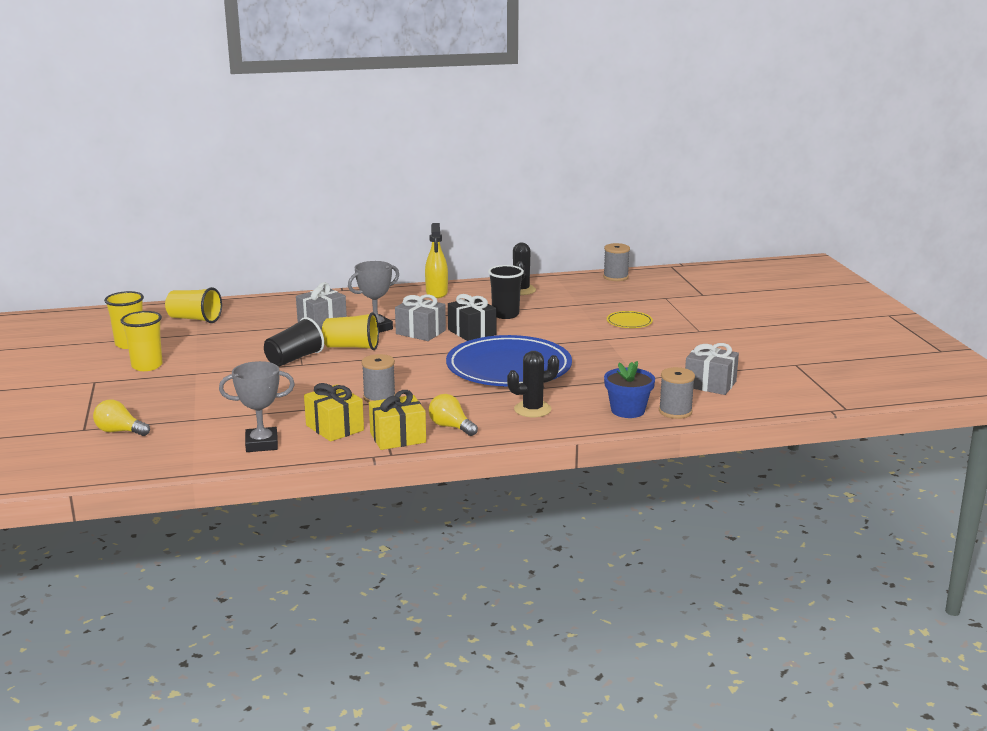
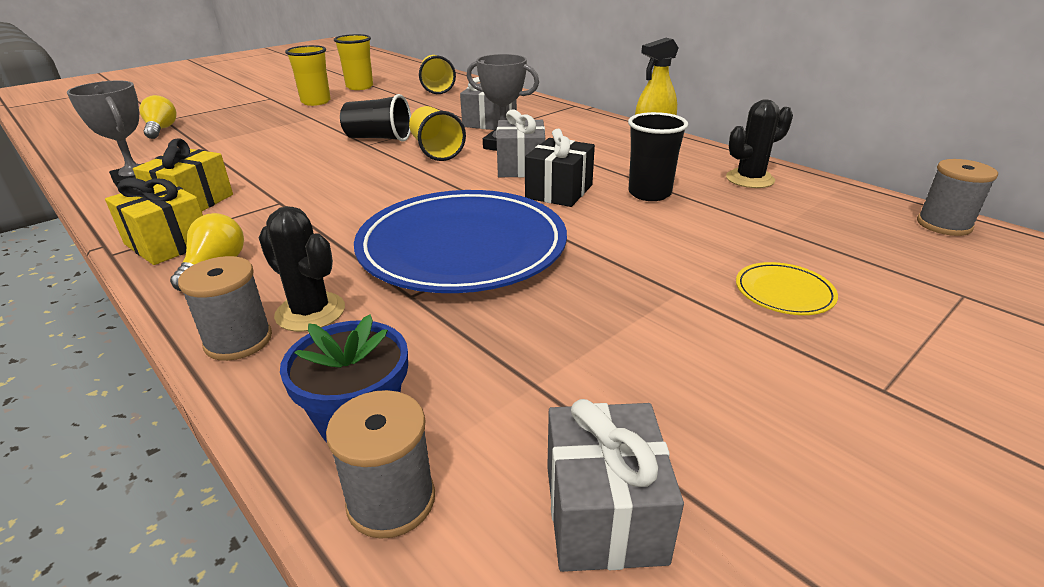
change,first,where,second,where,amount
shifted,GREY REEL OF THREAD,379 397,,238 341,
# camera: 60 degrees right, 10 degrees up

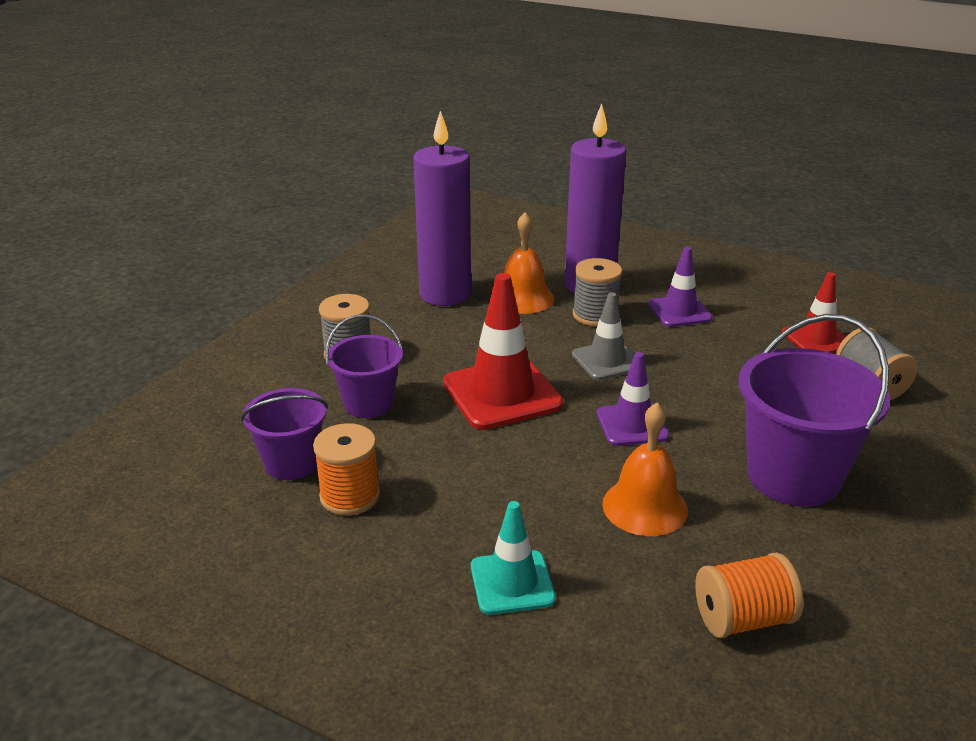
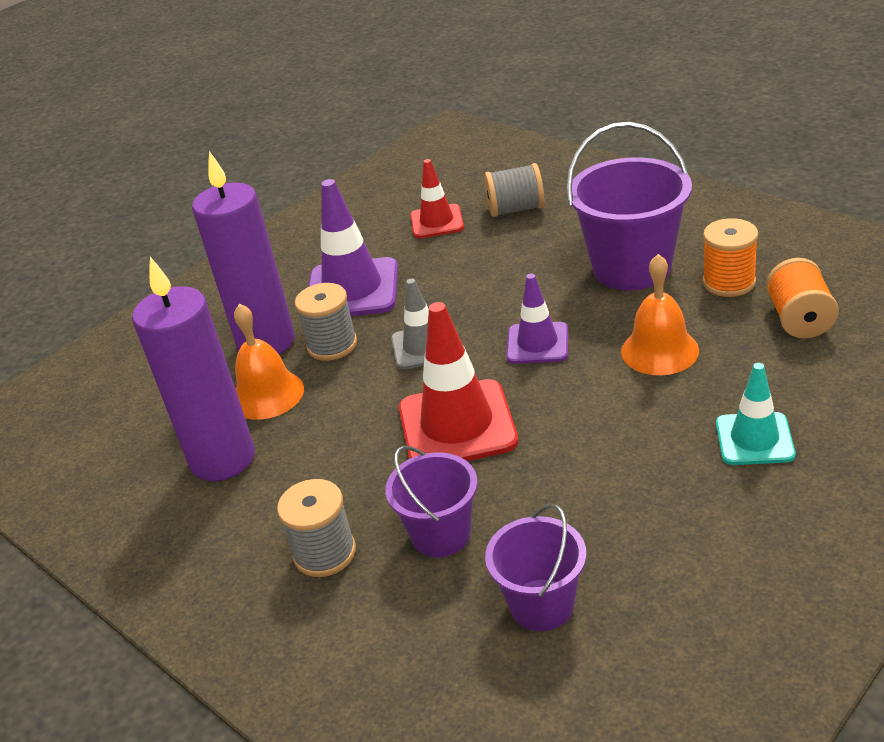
change,first,where,second,where,amount
scaled,VIOLET TRAFFIC CONE,679 311,,352 290,x1.66
shifted,ORANGE REEL OF THREAD,350 496,,729 282,
# camera: 70 degrees left, 5 degrees up

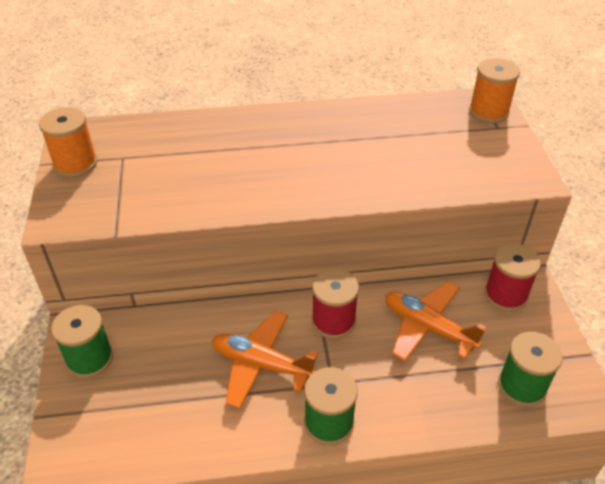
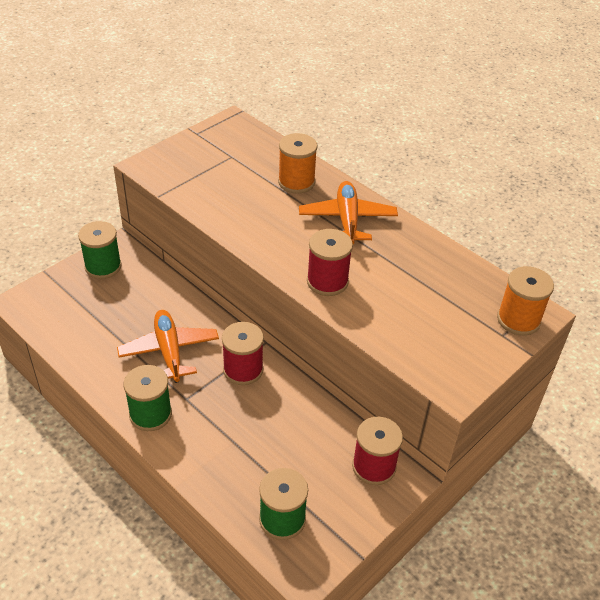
change,first,where,second,where,amount
shifted,ORANGE REEL OF THREAD,75 164,,296 182,
shifted,ORANGE TOY PLANE,428 327,,347 220,
new,,,CRIMSON REEL OF THREAD,327 281,
# camera: 50 degrees right, 0 degrees up

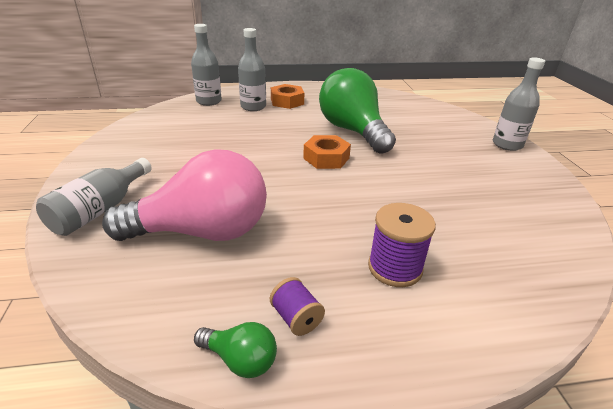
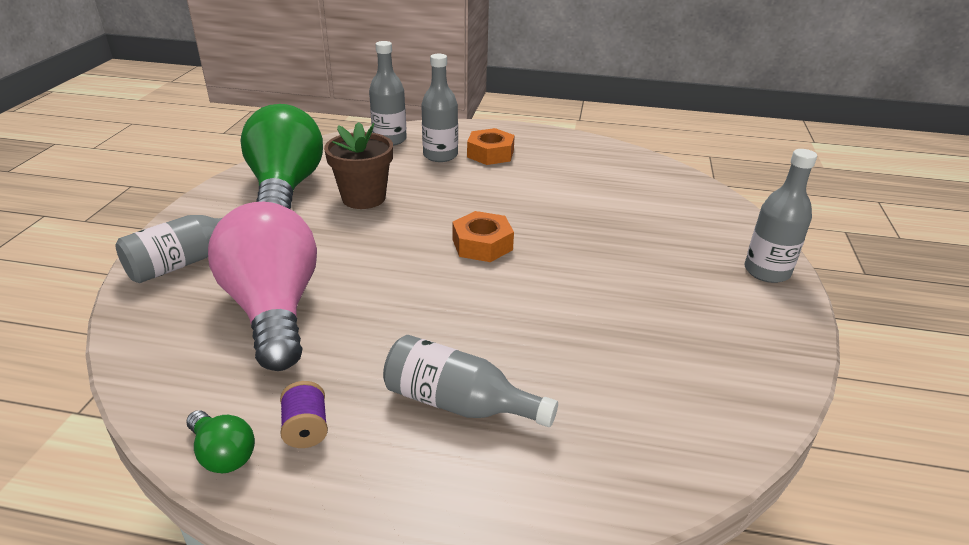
change,first,where,second,where,amount
shifted,GREEN LIGHTBULB,353 131,,286 188,
rotated,ROSE-PINK LIGHTBULB,202 232,,274 309,120 degrees counterclockwise
swapped,VIOLET REEL OF THREAD,395 268,GREY BOTTLE,458 403,
new,,,RUSSET FLOWER POT,363 198,
# camera: 20 degrees right, 0 degrees up

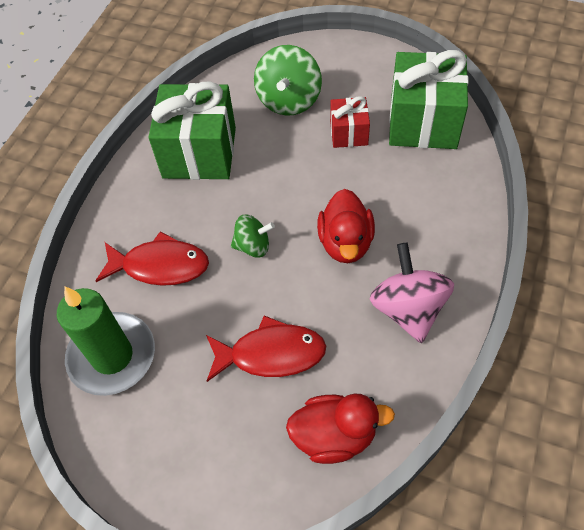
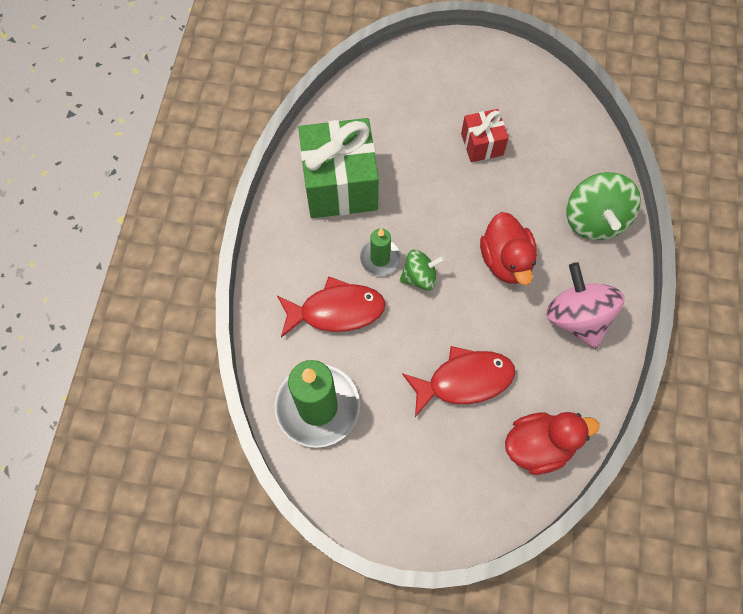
change,first,where,second,where,amount
shifted,GREEN WHIRLIGIG,289 100,,594 220,
gone,GREEN WRAPPED GIFT,423 122,,,
new,,,GREEN WAX CANDLE,380 258,
# camera: 15 degrees left, 10 degrees up

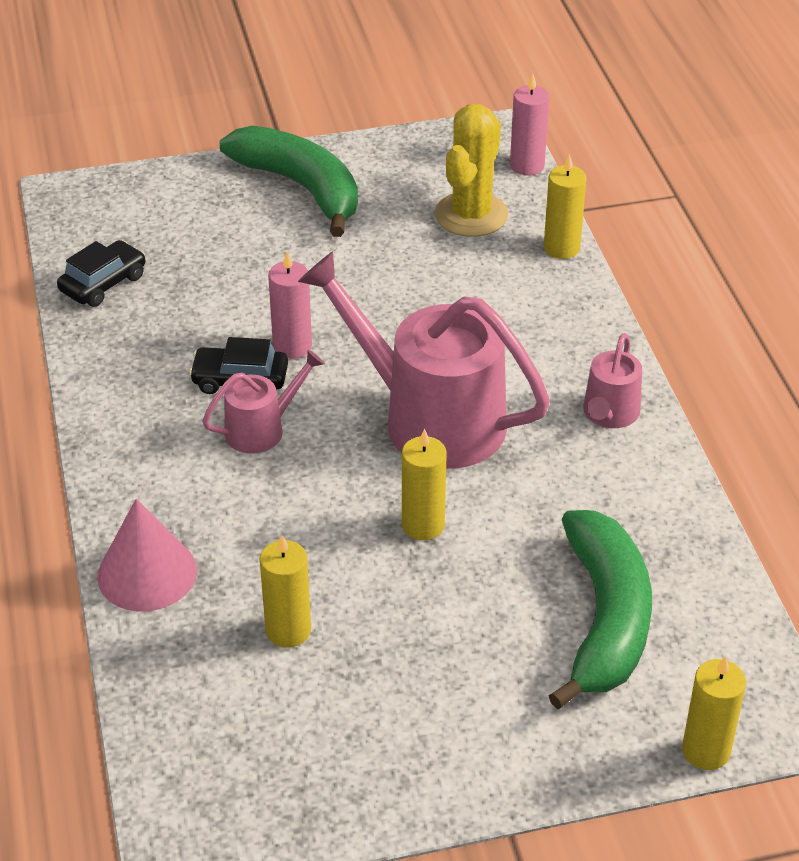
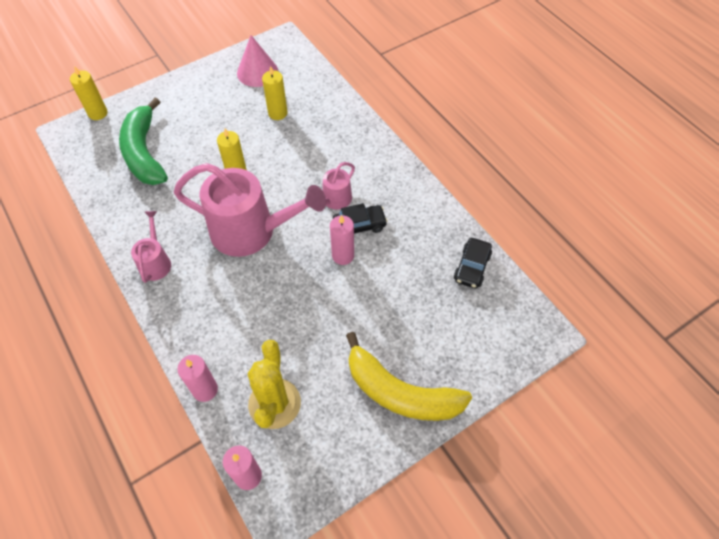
change,first,where,second,where,amount
repainted,GREEN BANANA FRUIT,301 188,GOLDEN BANANA FRUIT,400 392,
repainted,GOLDEN WAX CANDLE,561 248,ROSE-PINK WAX CANDLE,205 390,
shifted,ROSE-PINK CONE,147 573,,257 72,
# camera: 160 degrees right, 15 degrees up

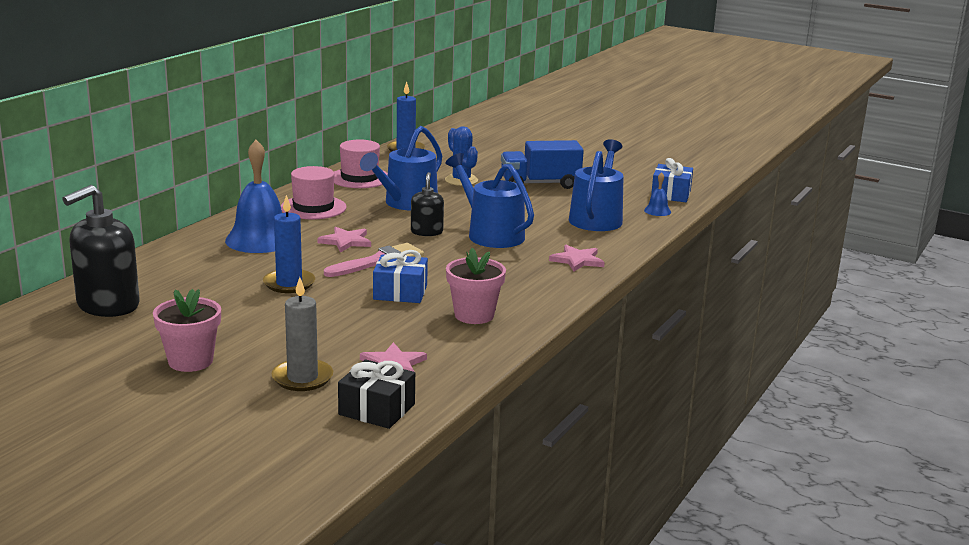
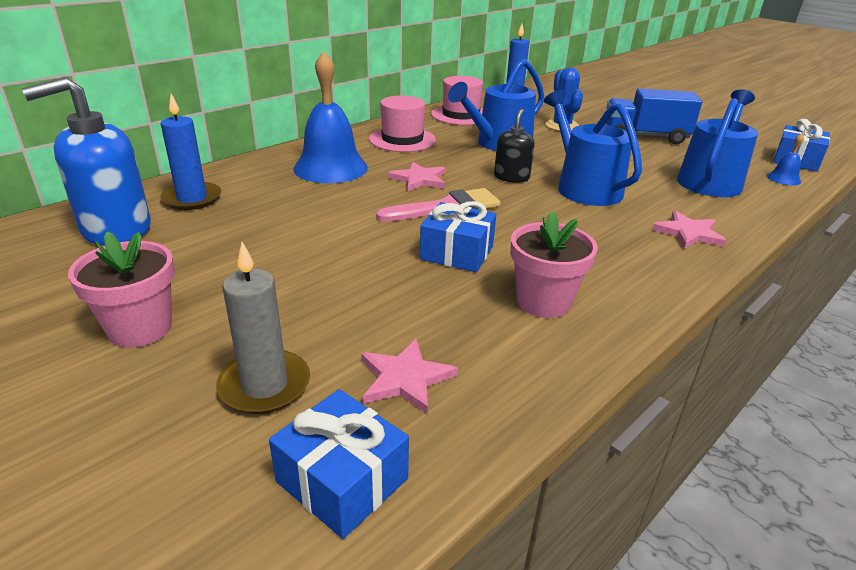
change,first,where,second,where,amount
repainted,JET-BLACK PUMP BOTTLE,107 305,BLUE PUMP BOTTLE,116 229,
shifted,BLUE WAX CANDLE,289 283,,192 199,
repainted,JET-BLACK WRAPPED GIFT,377 409,BLUE WRAPPED GIFT,342 480,
# camera: 15 degrees right, 10 degrees up

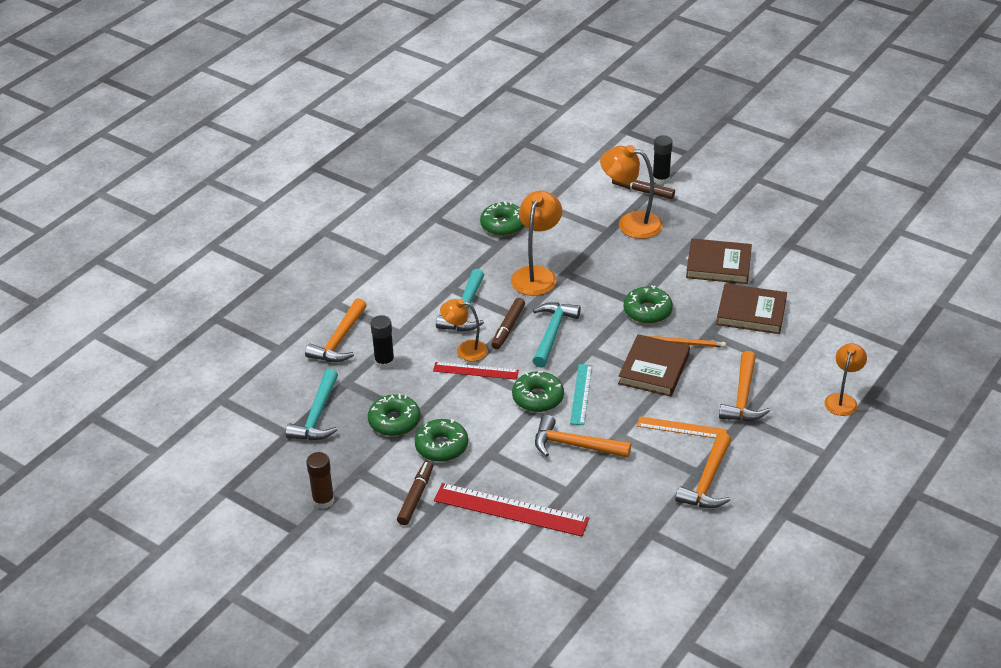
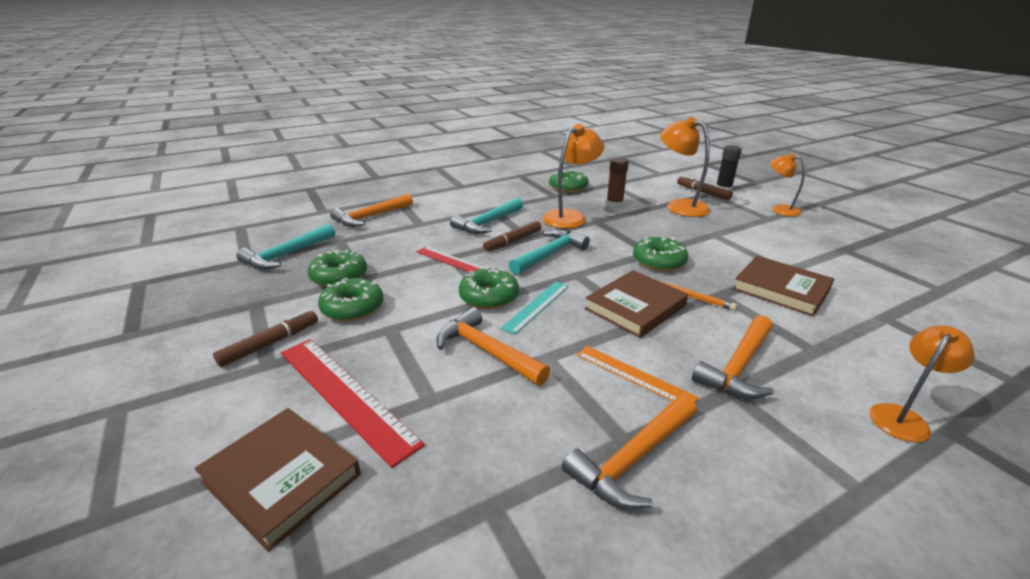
change,first,where,second,where,amount
shifted,RUSSET HARDCOVER,718 265,,282 478,
shifted,ORANGE READING LAMP,465 350,,779 209,
gone,JET-BLACK STICK OF GLUE,384 362,,,
shifted,RUSSET STICK OF GLUE,323 500,,614 204,
# camera: 25 degrees right, 10 degrees down

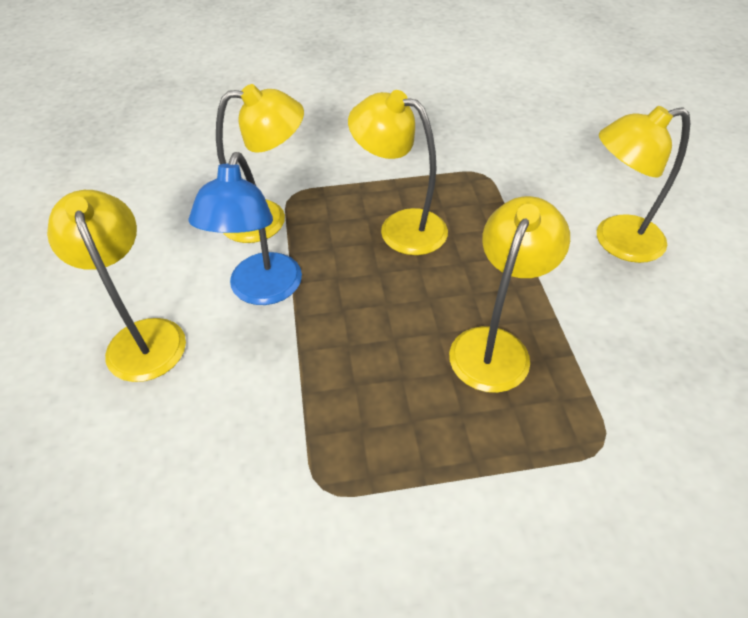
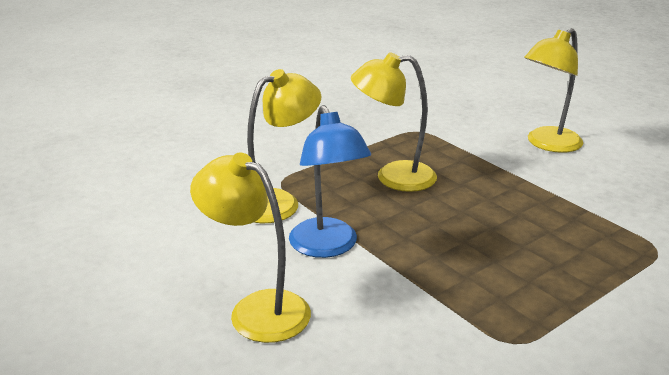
change,first,where,second,where,amount
gone,GOLDEN READING LAMP,495 345,,,
# camera: 30 degrees left, 20 degrees down

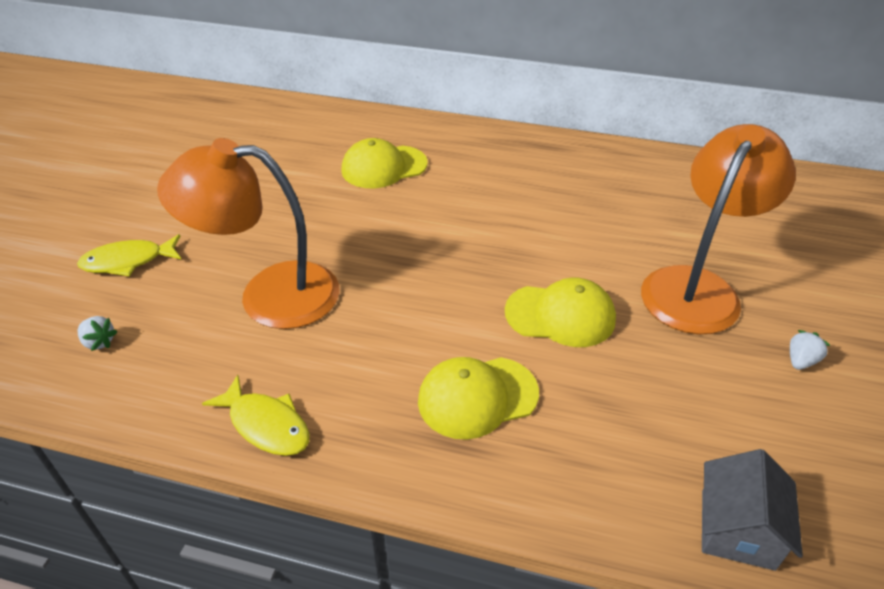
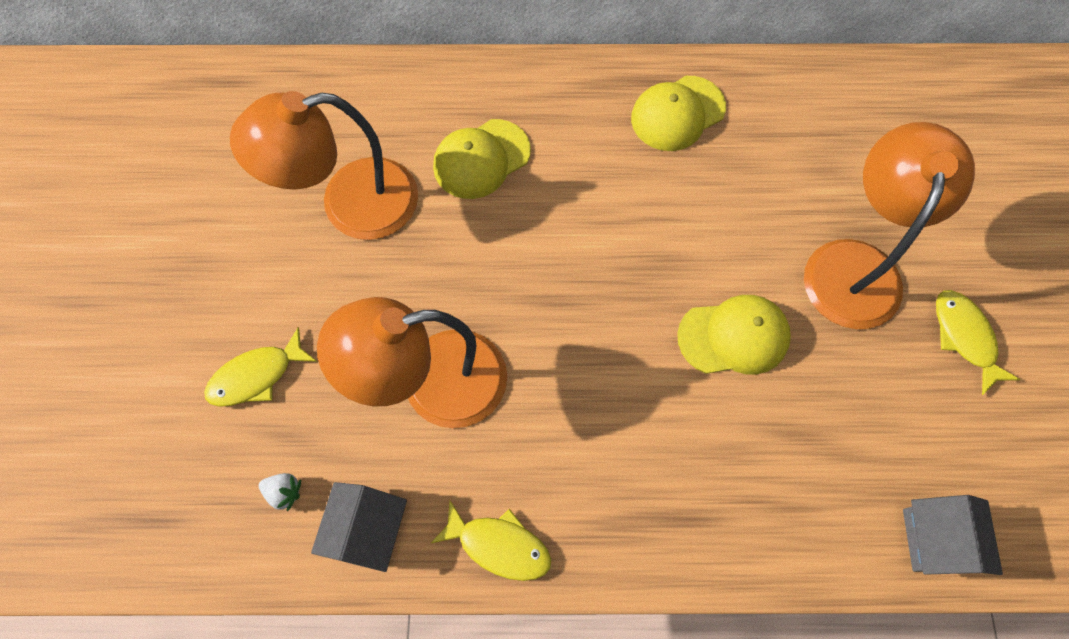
change,first,where,second,where,amount
swapped,SNOW-WHITE TOY STRAWBERRY,800 361,GOLDEN FISH FIGURE,964 337,
shifted,GOLDEN PEAKED CAP,477 397,,677 113,
new,,,ORANGE READING LAMP,350 204,
new,,,GREY HOUSE,367 530,
# camera: 15 degrees left, 25 degrees up

